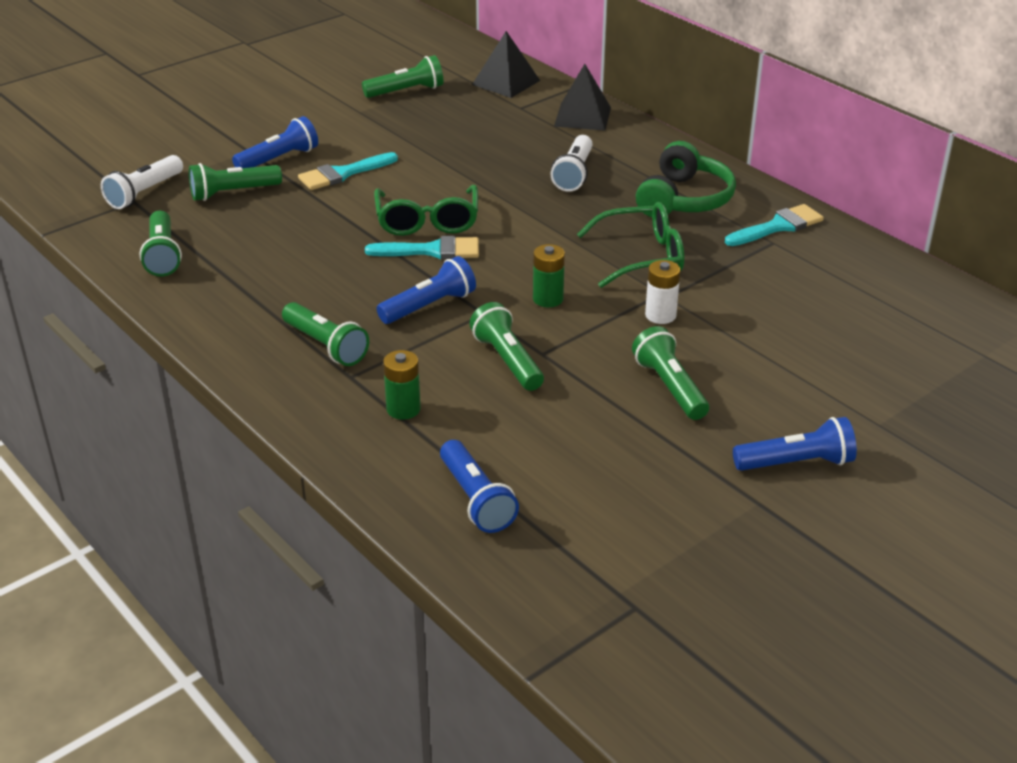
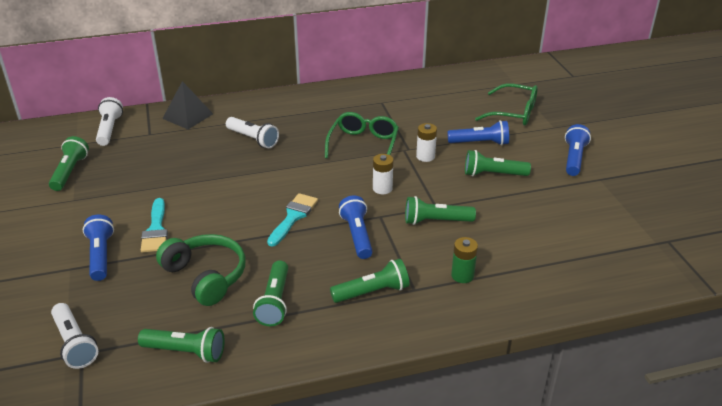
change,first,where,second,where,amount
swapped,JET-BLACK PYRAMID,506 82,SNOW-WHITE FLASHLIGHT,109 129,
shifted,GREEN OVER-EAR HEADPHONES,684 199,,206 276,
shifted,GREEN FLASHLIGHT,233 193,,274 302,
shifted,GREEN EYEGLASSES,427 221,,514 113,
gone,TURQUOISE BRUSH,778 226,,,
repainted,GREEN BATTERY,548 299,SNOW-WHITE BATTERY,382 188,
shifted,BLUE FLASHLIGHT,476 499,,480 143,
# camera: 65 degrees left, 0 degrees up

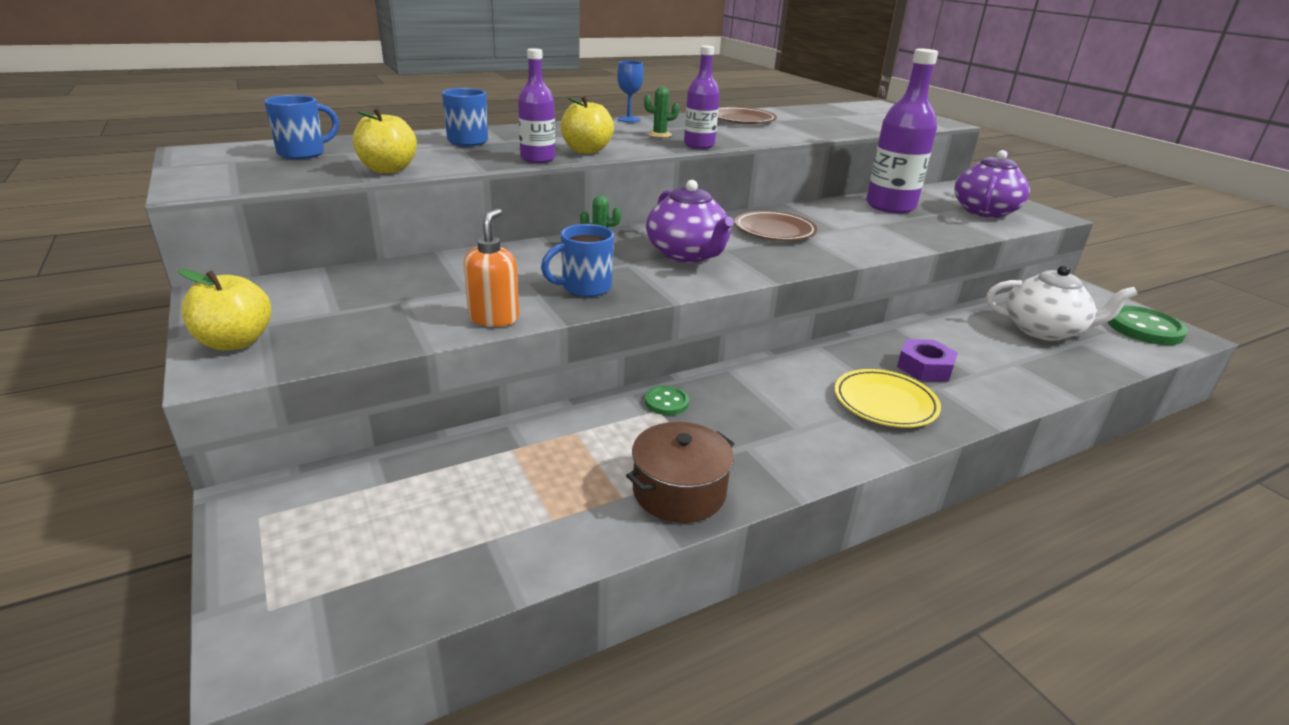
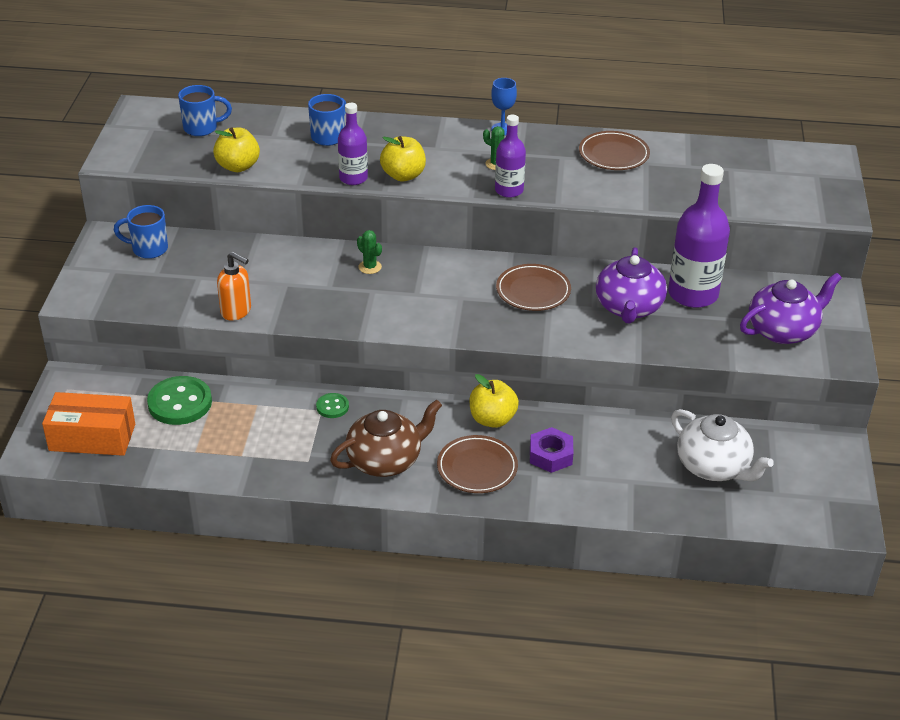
change,first,where,second,where,amount
shifted,VIOLET TEAPOT,687 254,,628 308,
rotated,ORANGE PUMP BOTTLE,494 318,,236 311,75 degrees clockwise
shifted,BLUE COFFEE MUG,584 288,,148 249,
shifted,GOLDEN TOY APPLE,235 342,,492 419,
shifted,GREEN SEWING BUTTON,1144 328,,180 403,
repainted,GOLDEN FLAT DISH,885 402,RUSSET FLAT DISH,477 467,
gone,RUSSET COOKING POT,679 491,,,
new,,,ORANGE PARCEL,92 437,
new,,,RUSSET TEAPOT,385 460,
# camera: 35 degrees right, 10 degrees up

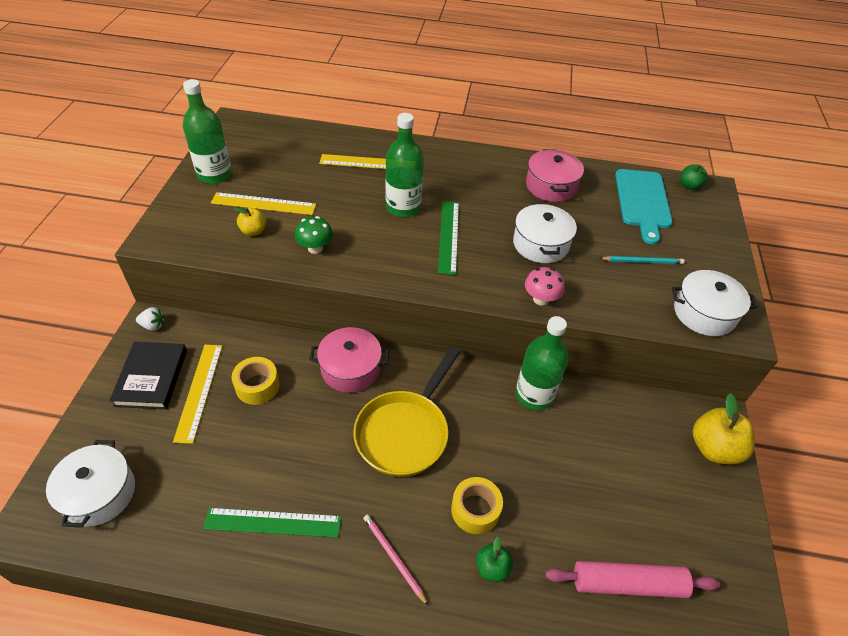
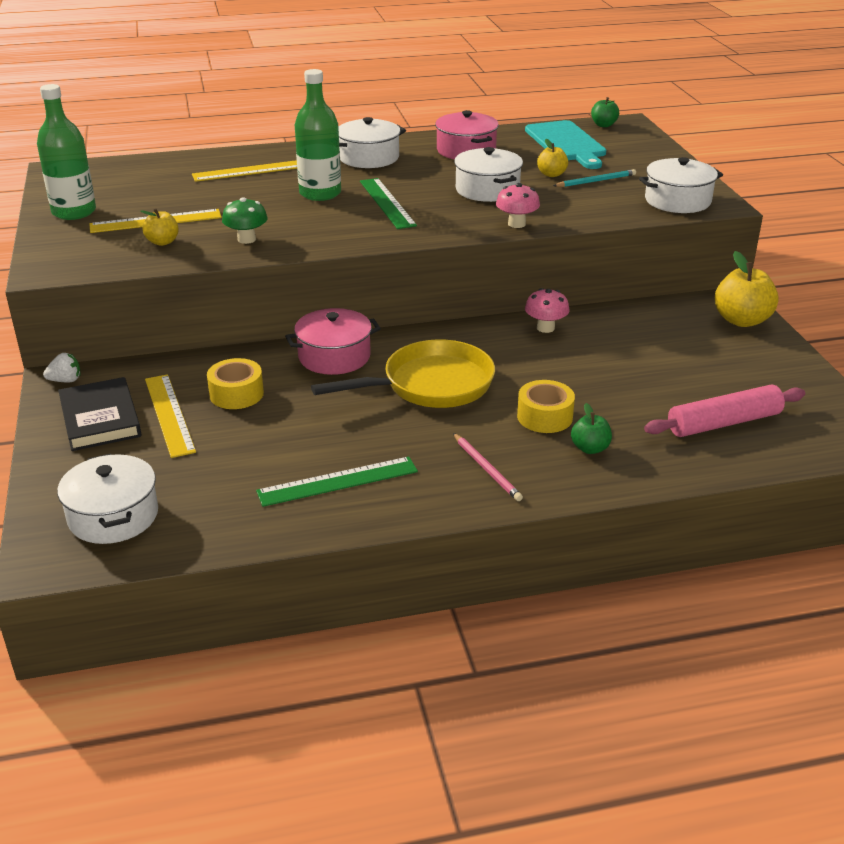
change,first,where,second,where,amount
swapped,GREEN BOTTLE,534 395,ROSE-PINK TOADSTOOL,545 328,
rotated,GOLDEN FRYING PAN,405 432,,431 385,120 degrees counterclockwise
rotated,ROSE-PINK PENCIL,393 558,,487 469,150 degrees counterclockwise
new,,,SNOW-WHITE COOKING POT,369 158,
new,,,GOLDEN TOY APPLE,551 174,
# camera: 20 degrees left, 15 degrees down

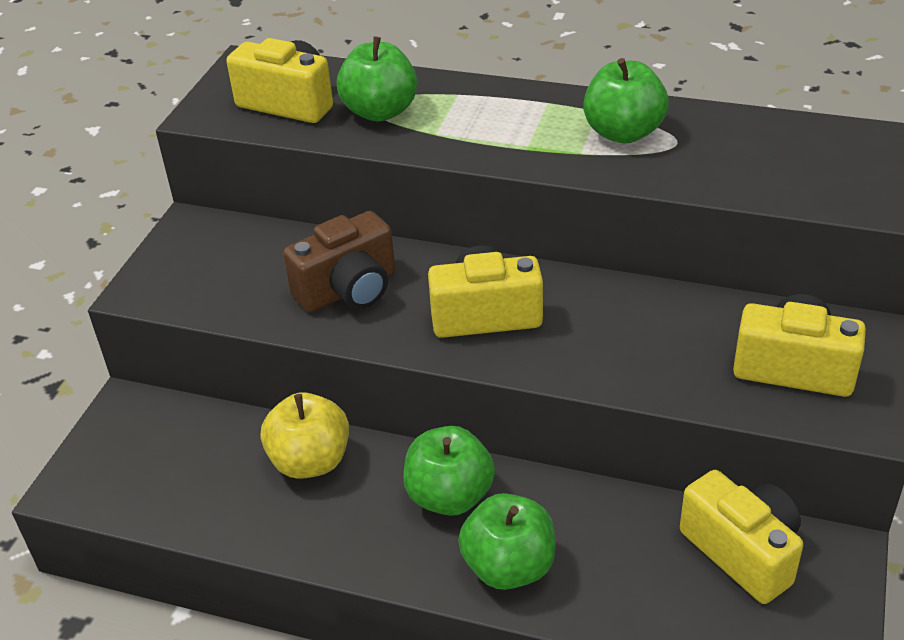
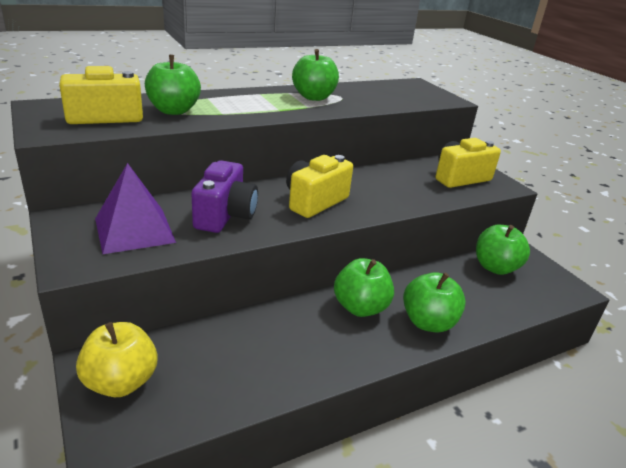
change,first,where,second,where,amount
repainted,RUSSET CAMERA,348 290,VIOLET CAMERA,225 215,
shifted,GOLDEN TOY APPLE,310 461,,121 382,
swapped,GOLDEN CAMERA,742 552,GREEN TOY APPLE,495 267,
new,,,VIOLET PYRAMID,134 230,
# camera: 50 degrees left, 10 degrees down

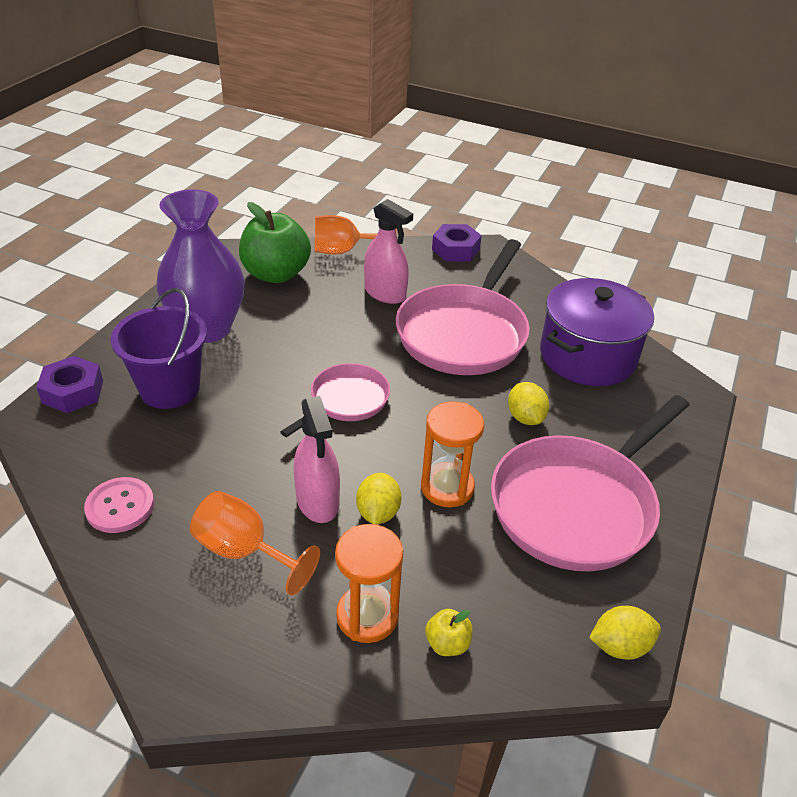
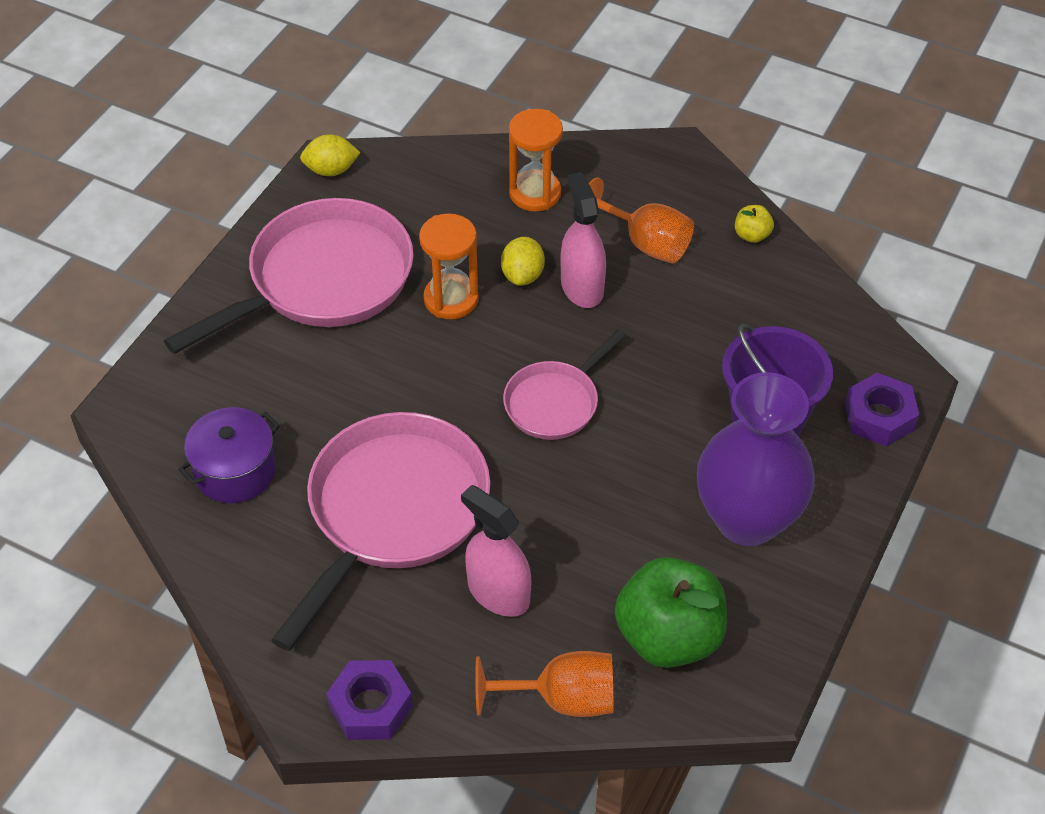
change,first,where,second,where,amount
scaled,VIOLET COOKING POT,587 356,,235 471,x0.63
gone,GOLDEN CITRUS FRUIT,525 417,,,
gone,ROSE-PINK SEWING BUTTON,120 506,,,
shifted,GOLDEN TOY APPLE,447 643,,752 235,
# camera: 175 degrees left, 10 degrees up

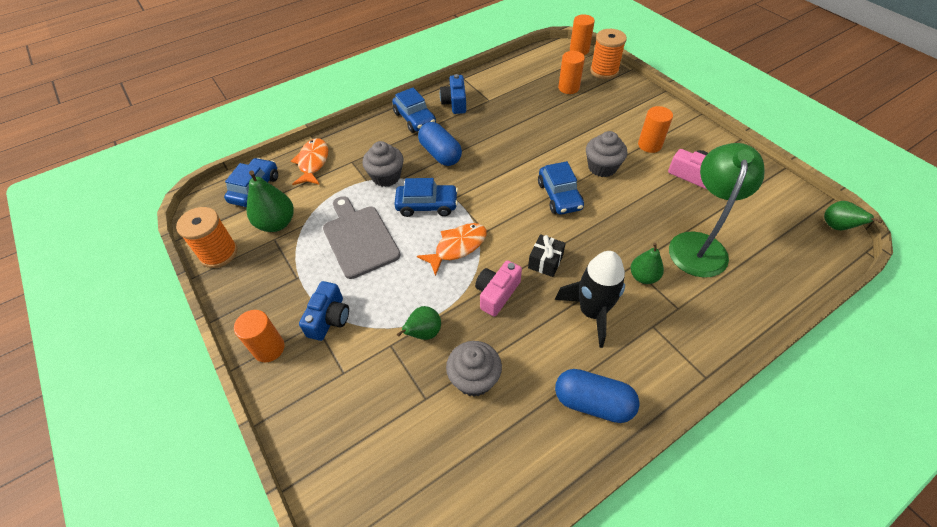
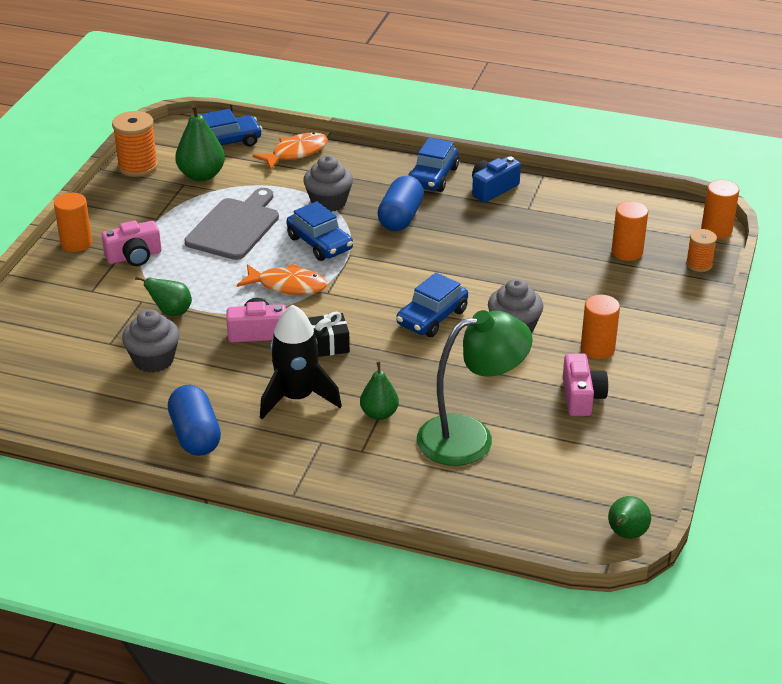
change,first,where,second,where,amount
scaled,ORANGE REEL OF THREAD,604 71,,699 264,x0.60
repainted,BLUE CAMERA,329 318,ROSE-PINK CAMERA,134 256,
# camera: 50 degrees right, 15 degrees down

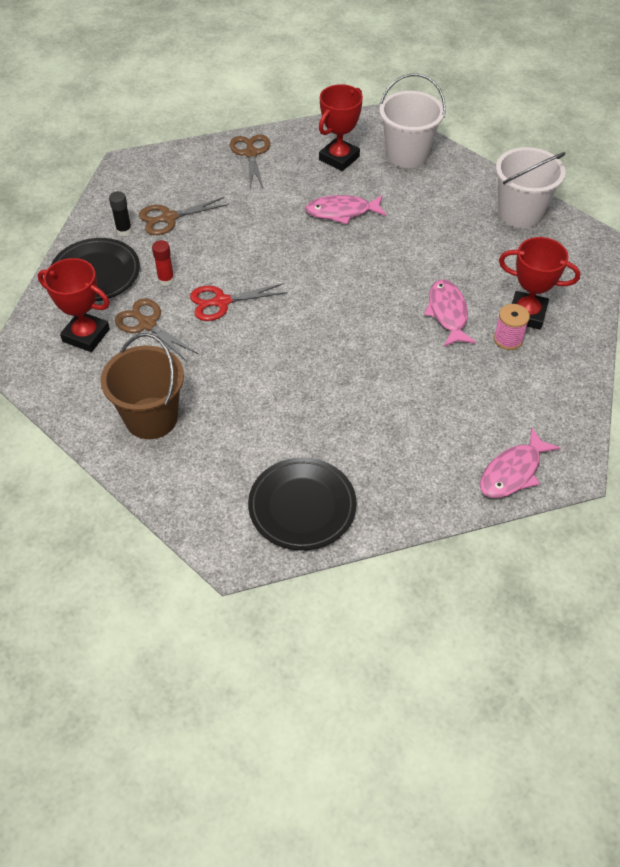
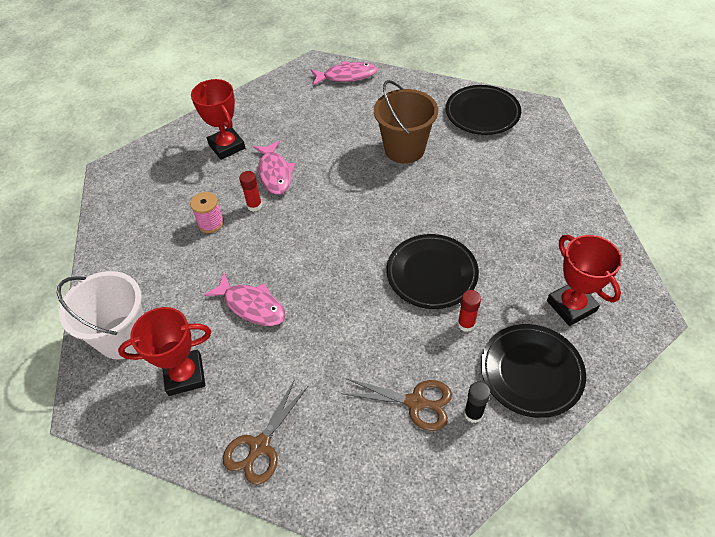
change,first,where,second,where,amount
gone,SNOW-WHITE BUCKET,520 213,,,
rotated,ROSE-PINK FISH FIGURE,448 313,,275 173,45 degrees counterclockwise
swapped,CRIMSON PAIR OF SCISSORS,222 302,JET-BLACK FLAT DISH,431 274,
gone,RUSSET PAIR OF SCISSORS,147 324,,,
shifted,ROSE-PINK REEL OF THREAD,508 339,,211 223,
shifted,RUSSET BUCKET,151 418,,404 149,
new,,,CRIMSON STICK OF GLUE,254 206,
# camera: 140 degrees left, 0 degrees up

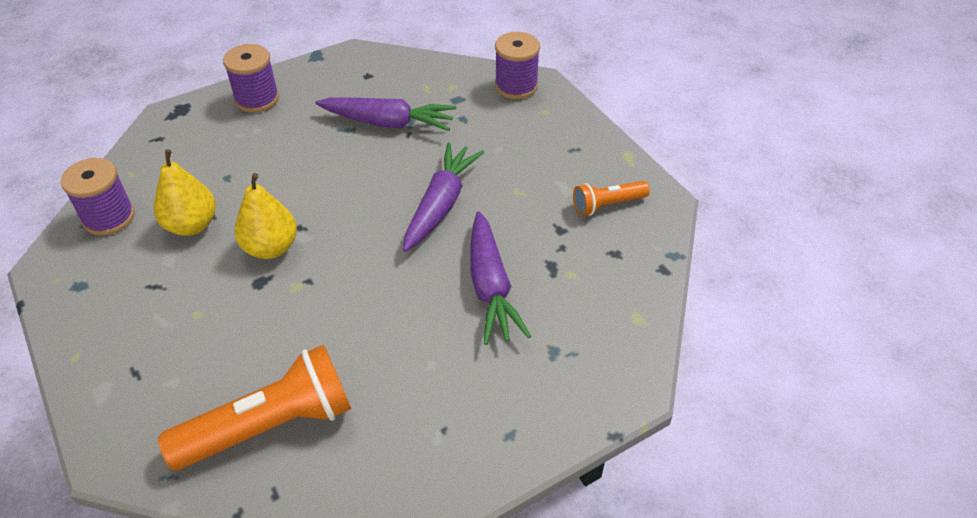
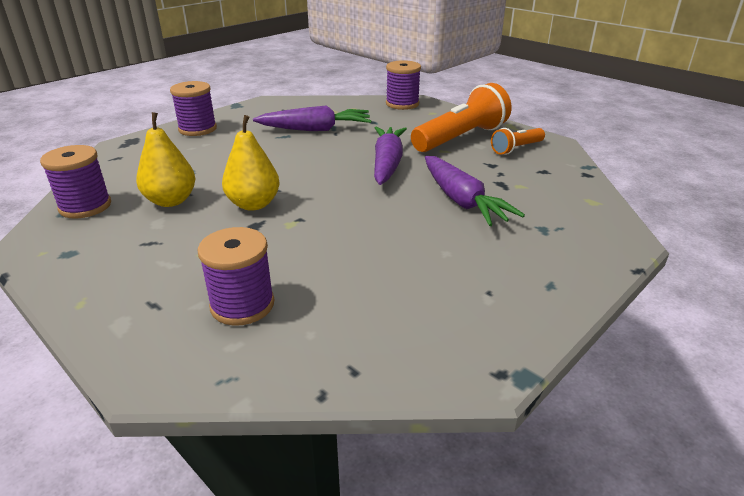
change,first,where,second,where,amount
shifted,ORANGE FLASHLIGHT,271 425,,461 138,
new,,,VIOLET REEL OF THREAD,242 305,
# camera: 15 degrees left, 15 degrees down

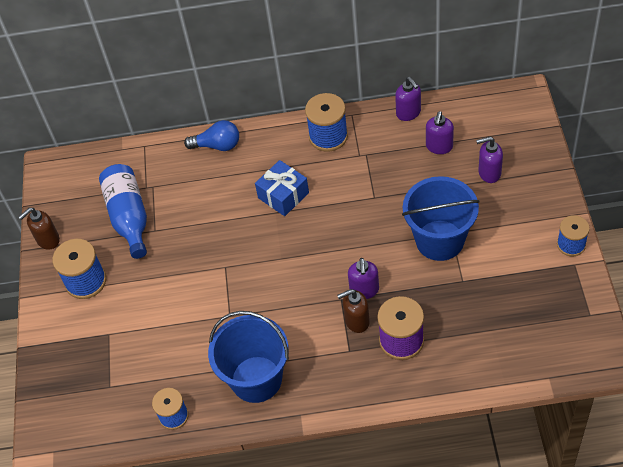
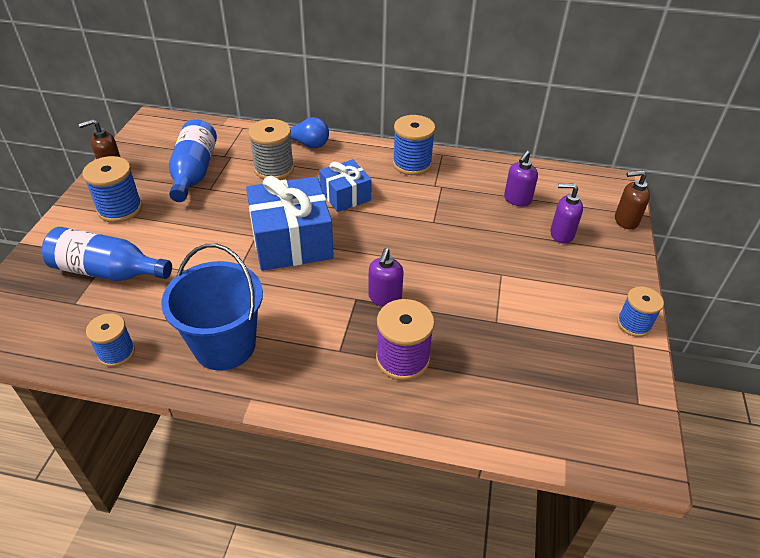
change,first,where,second,where,amount
gone,VIOLET PUMP BOTTLE,408 113,,,
gone,BLUE BUCKET,439 240,,,
shifted,RUSSET PUMP BOTTLE,356 321,,625 221,
new,,,GREY REEL OF THREAD,274 169,
new,,,BLUE WRAPPED GIFT,291 241,
new,,,BLUE BOTTLE,107 271,
# camera: 10 degrees right, 10 degrees down

